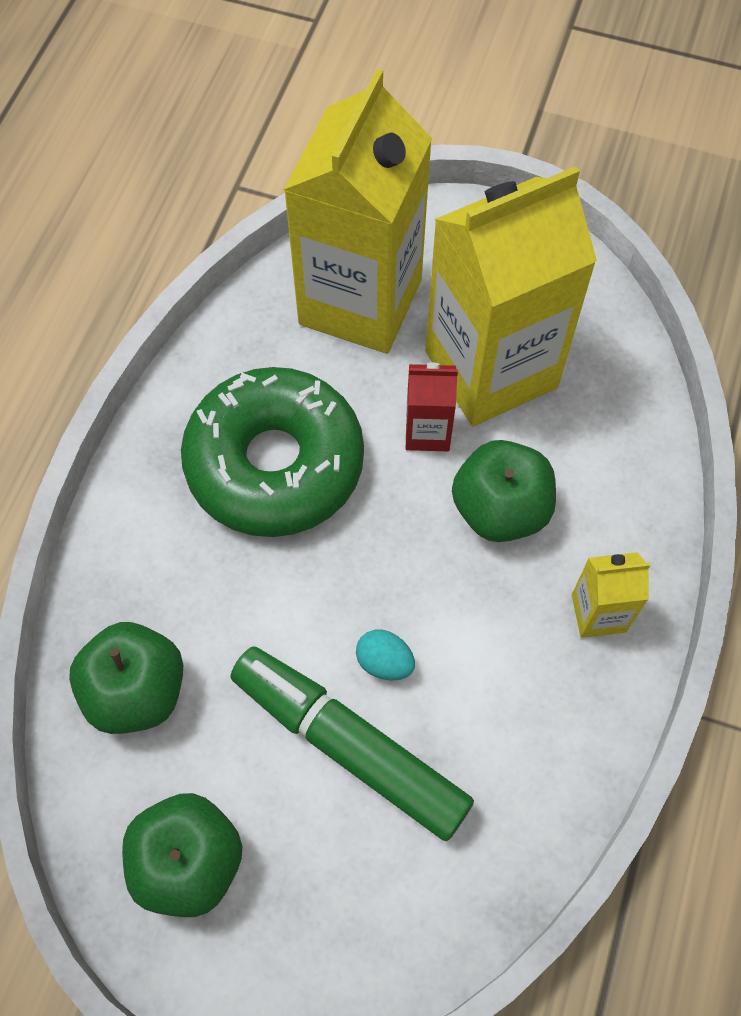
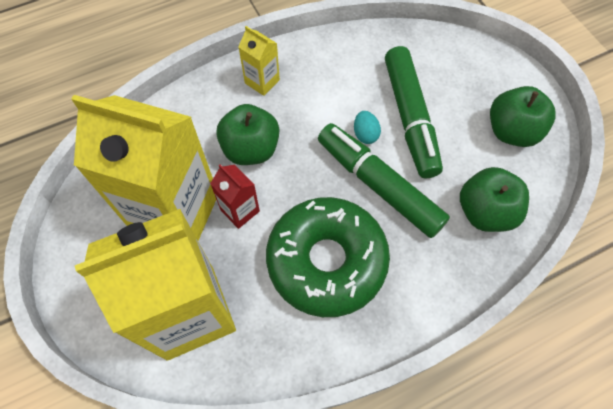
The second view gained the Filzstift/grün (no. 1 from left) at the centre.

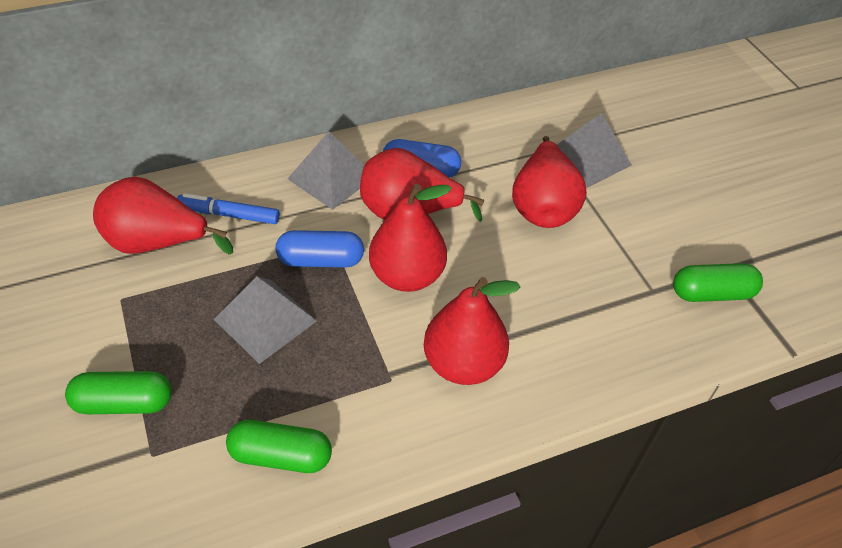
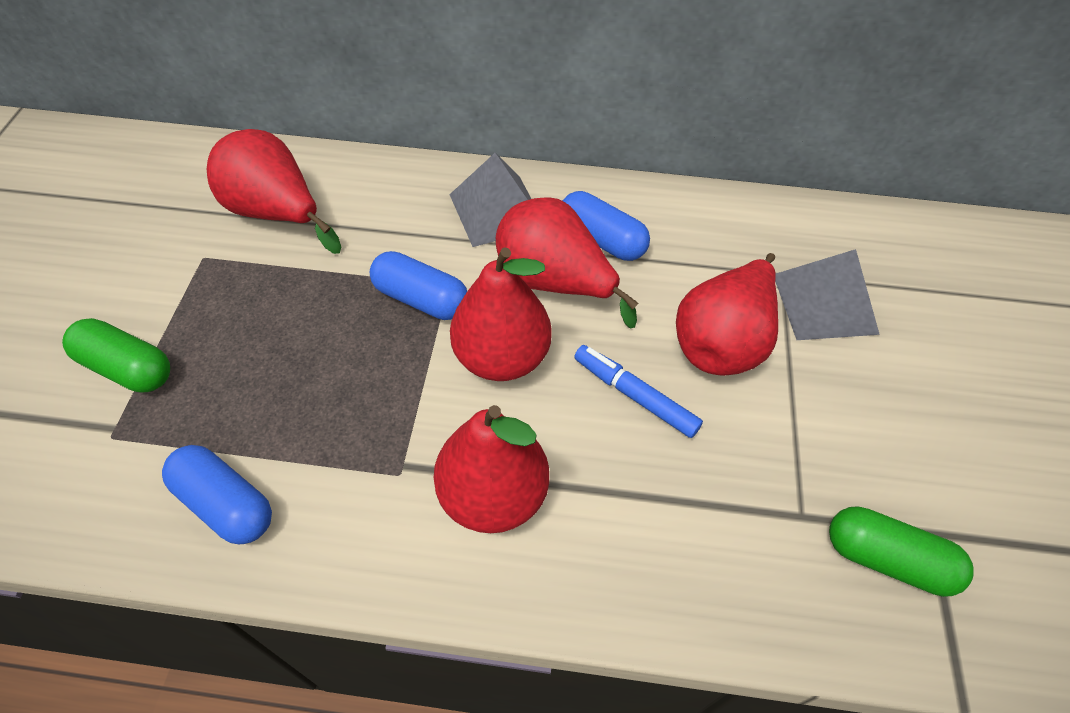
The second view lost the Pyramide/grau (no. 1 from left) at the middle left.
The Filzstift/blau ended up elsewhere, having gone from the middle left to the centre.
What was the Kapsel/grün (no. 2 from left) at the bottom left turned into the Kapsel/blau (no. 1 from left) at the bottom left.

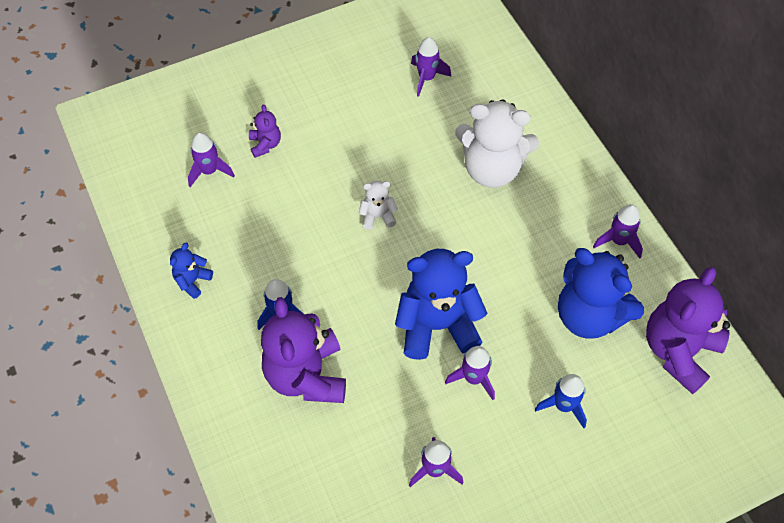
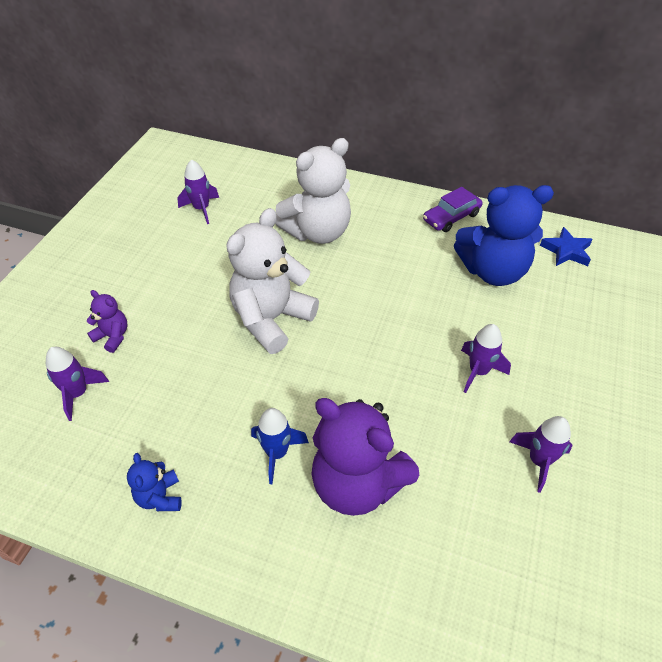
The second view lost the Teddybär/blau (no. 2 from left) at the centre.
The second view lost the Rakete/blau (no. 2 from left) at the bottom right.
Where the Rakete/lila (no. 5 from left) stood at the middle right, the Auto/lila came to stand at the top right.
Where the Teddybär/lila (no. 3 from left) stood at the middle right, the Stern/blau came to stand at the middle right.
The size of the Teddybär/weiß (no. 1 from left) at the centre changed by a factor of 2.16.

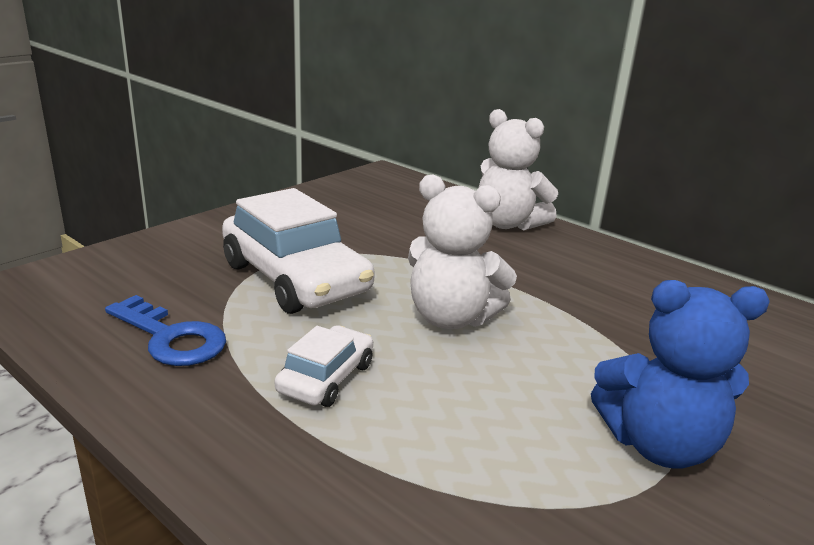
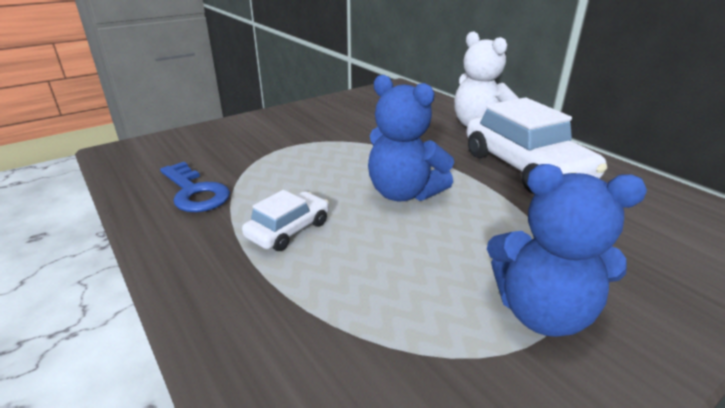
The Auto/weiß (no. 1 from left in the first image) ended up elsewhere, having gone from the centre to the middle right.
What was the Teddybär/weiß (no. 1 from left) at the centre turned into the Teddybär/blau (no. 1 from left) at the centre.

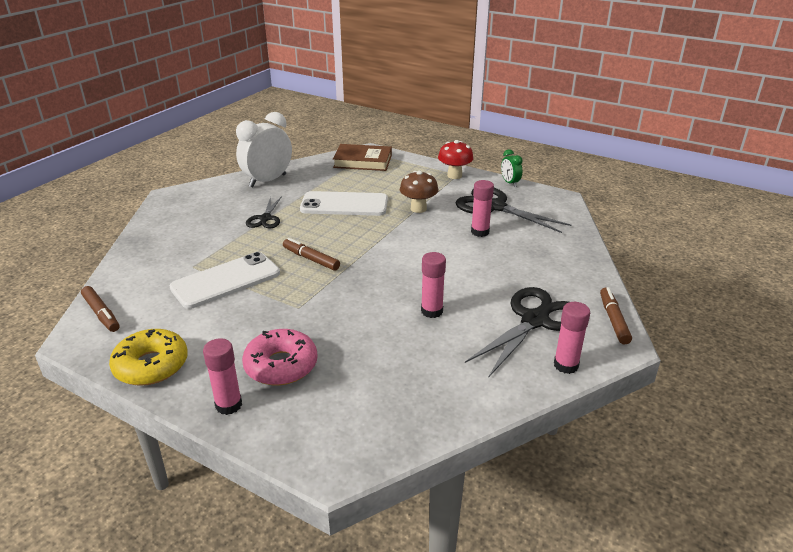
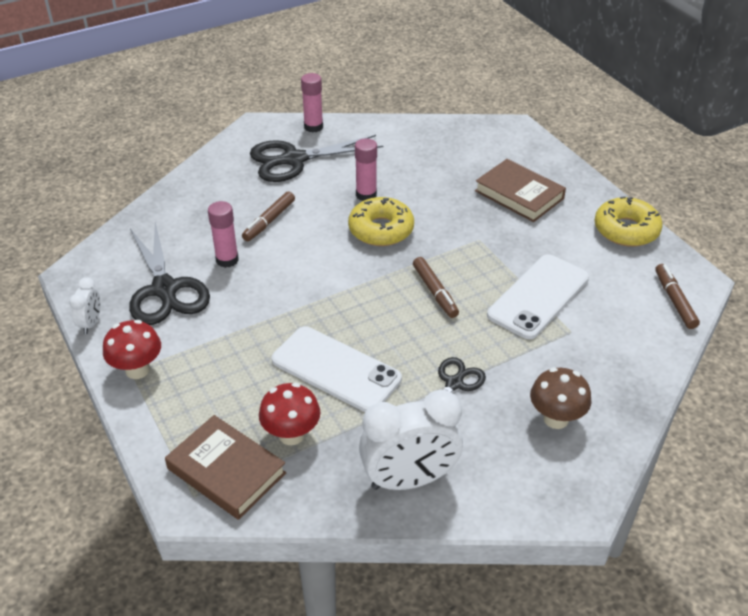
The second view lost the Klebestift/rosa (no. 1 from left) at the bottom left.
The second view gained the Pilz/rot (no. 2 from left) at the bottom centre.
The second view gained the Donut/gelb (no. 1 from left) at the centre.
The Pilz/braun ended up elsewhere, having gone from the centre to the middle right.
The Filzstift/braun (no. 3 from left in the first image) ended up elsewhere, having gone from the middle right to the centre.
Where the Donut/rosa stood at the centre, the Buch/braun (no. 2 from left) came to stand at the top right.
What was the Wecker/grün at the top centre turned into the Wecker/weiß (no. 1 from left) at the middle left.
The Handy/weiß (no. 1 from left in the first image) at the middle left ended up facing another way, 45 degrees counterclockwise from before.

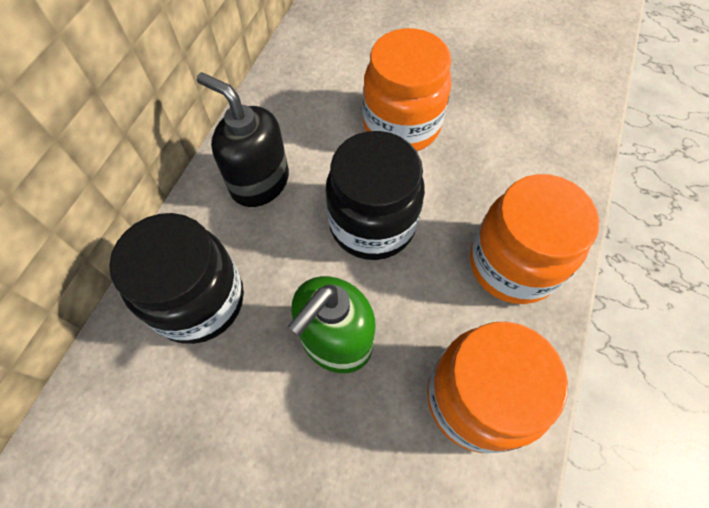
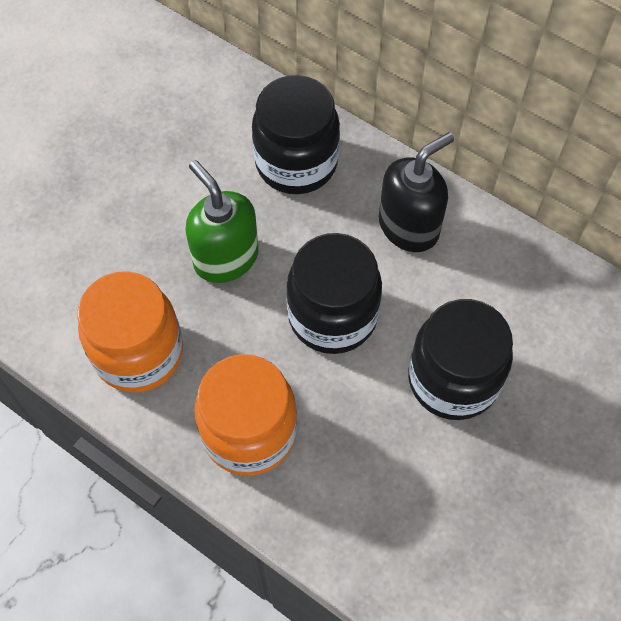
What was the Einmachglas/orange (no. 1 from left) at the top centre turned into the Einmachglas/schwarz (no. 3 from left) at the middle right.

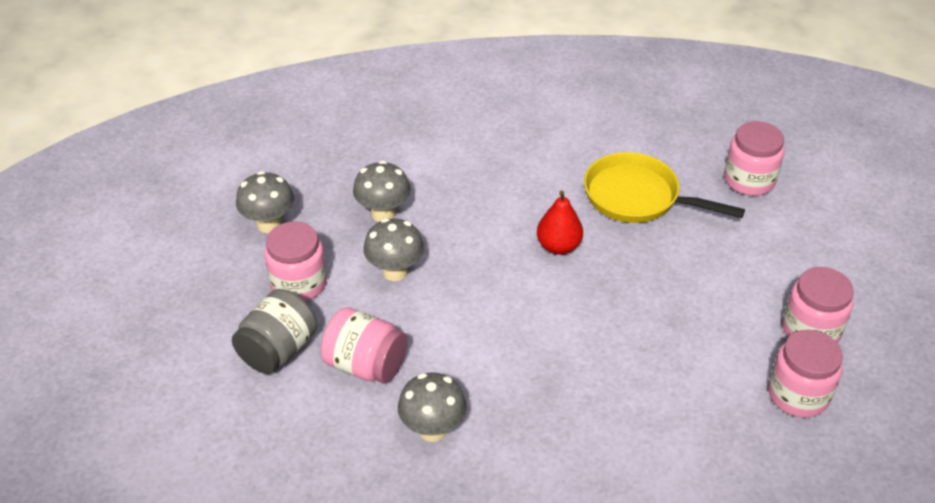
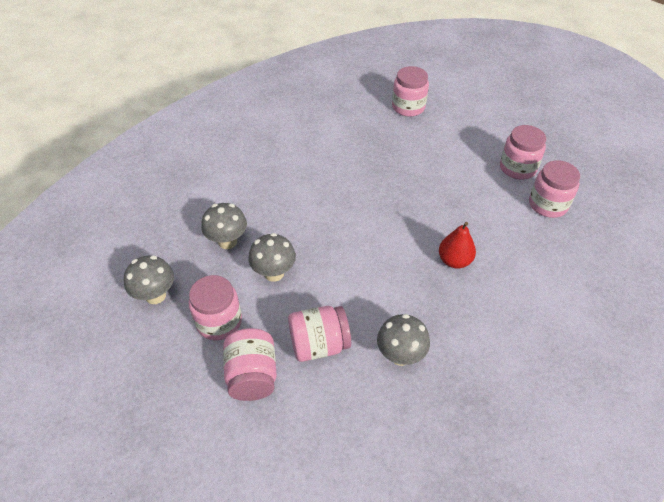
The second view lost the Pfanne/gelb at the middle right.
The Birne/rot ended up elsewhere, having gone from the centre to the middle right.
What was the Einmachglas/grau at the middle left turned into the Einmachglas/rosa (no. 2 from left) at the bottom centre.

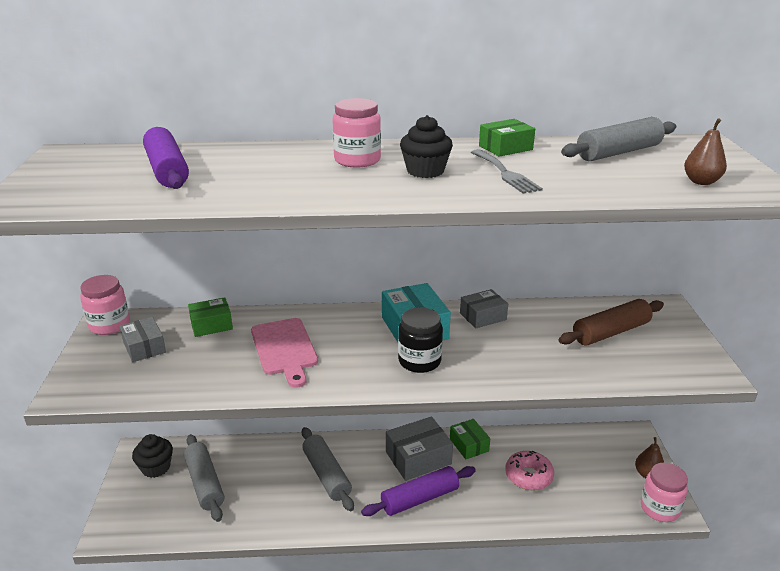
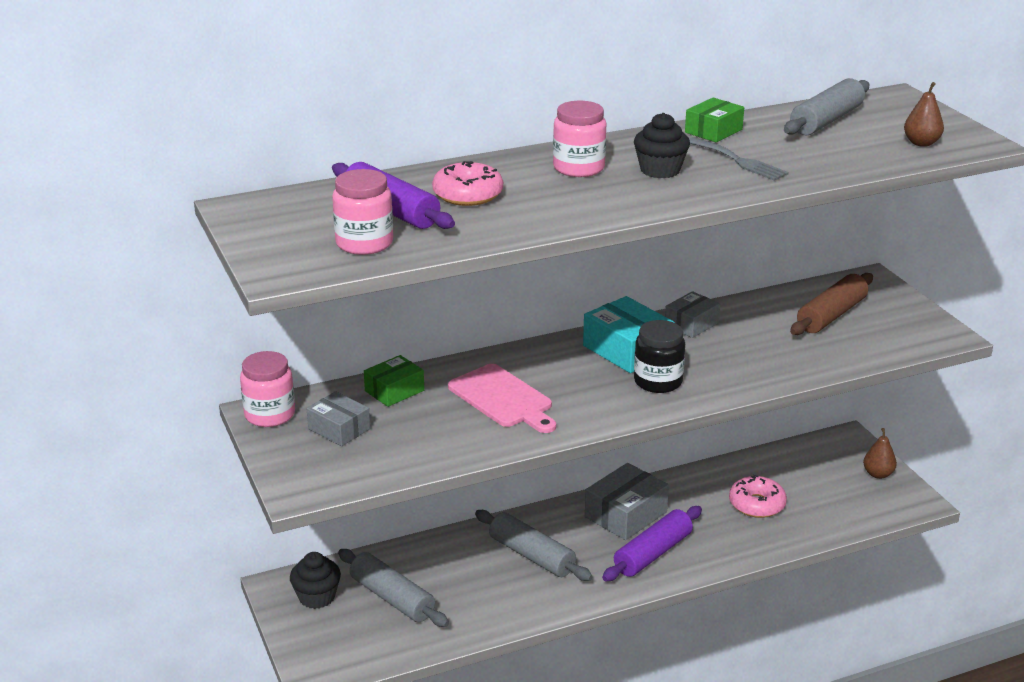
The second view lost the Schachtel/grün (no. 2 from left) at the bottom centre.
The second view gained the Donut/rosa (no. 1 from left) at the top centre.
The Einmachglas/rosa (no. 3 from left in the first image) ended up elsewhere, having gone from the bottom right to the top centre.

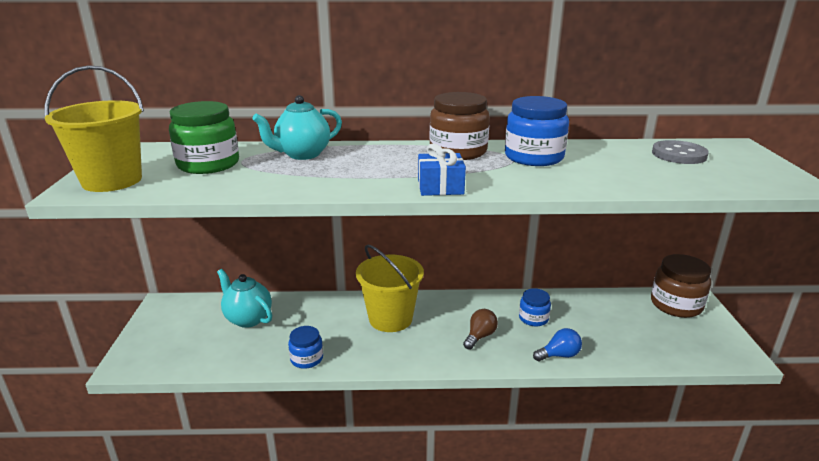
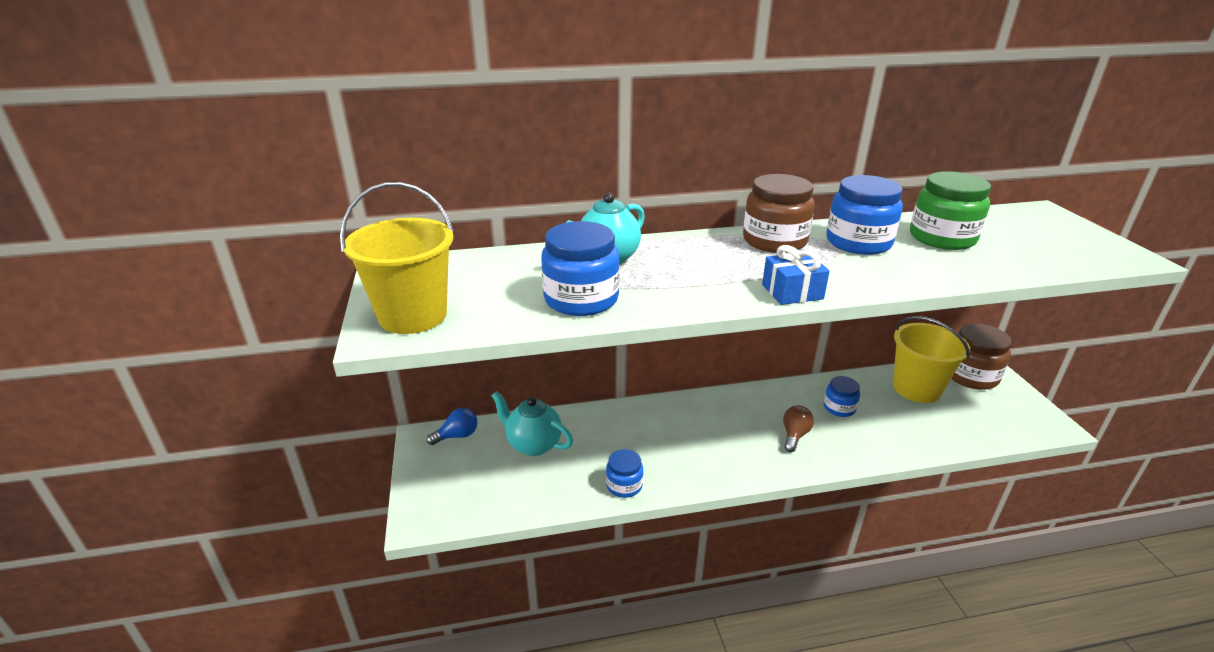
The second view lost the Knopf/grau at the top right.
The second view gained the Einmachglas/blau (no. 1 from left) at the centre.
The Einmachglas/grün ended up elsewhere, having gone from the top left to the top right.
The Eimer/gelb (no. 2 from left) ended up elsewhere, having gone from the centre to the middle right.
The Glühbirne/blau ended up elsewhere, having gone from the bottom right to the centre.

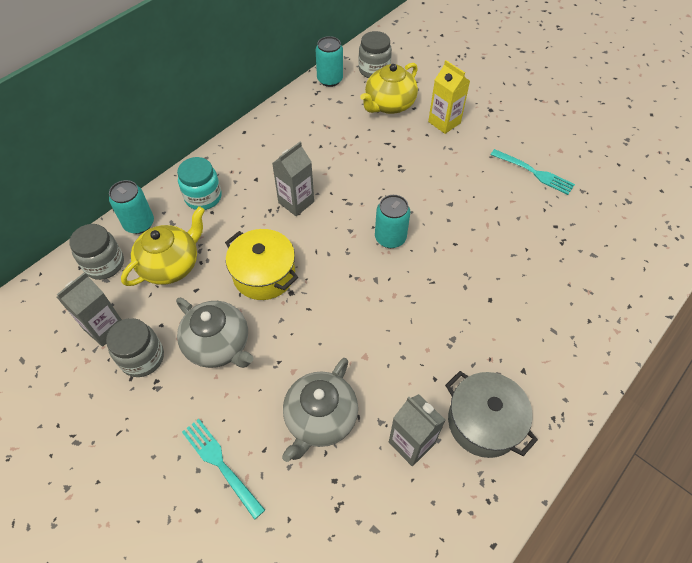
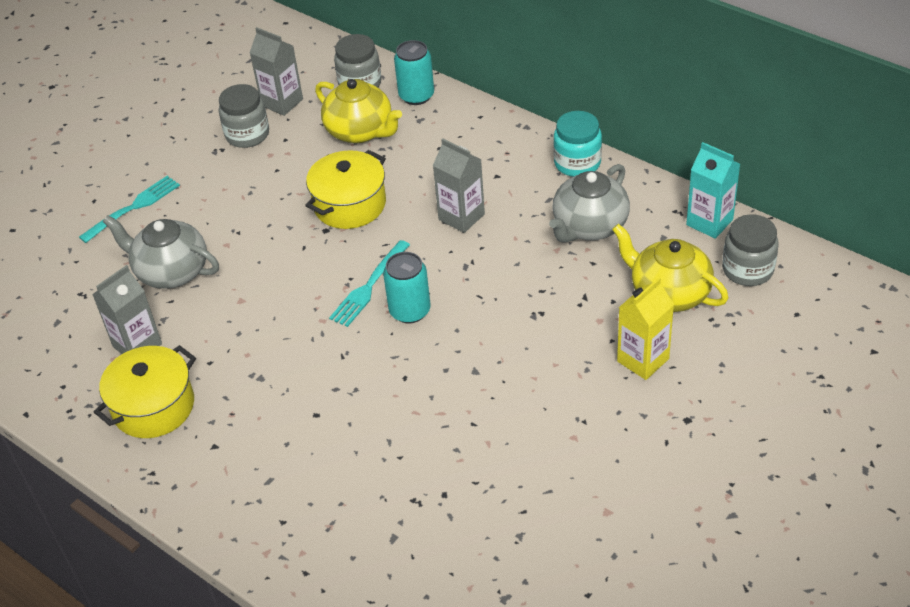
The Teekanne/grau (no. 1 from left in the first image) ended up elsewhere, having gone from the middle left to the centre.
The Einmachglas/türkis ended up elsewhere, having gone from the top left to the top centre.
The Gabel/türkis (no. 2 from left) ended up elsewhere, having gone from the top right to the centre.
Where the Dose/türkis (no. 2 from left) stood at the top centre, the Getränkekarton/türkis came to stand at the top right.
What was the Kochtopf/grau at the bottom right turned into the Kochtopf/gelb (no. 1 from left) at the middle left.

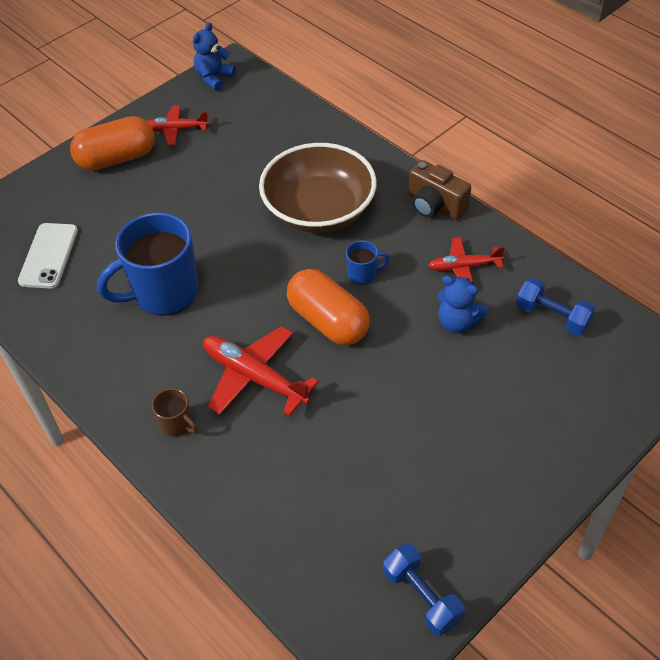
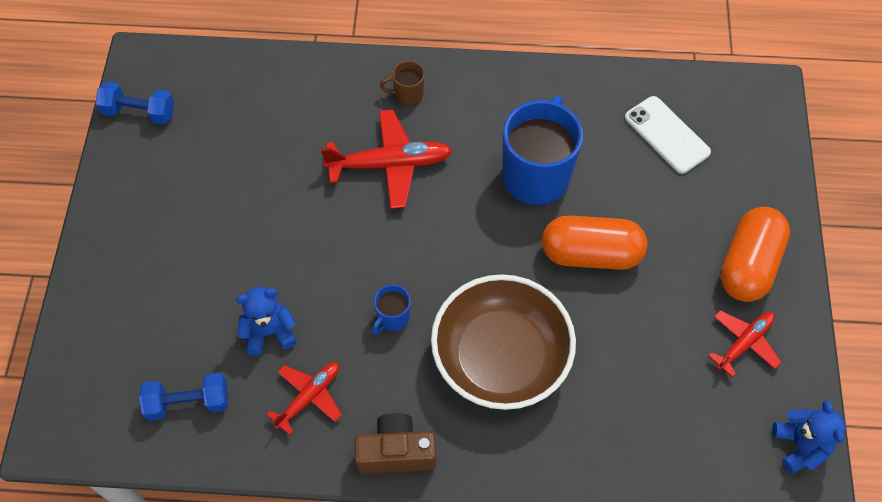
The Kapsel/orange (no. 2 from left in the first image) ended up elsewhere, having gone from the centre to the middle right.

